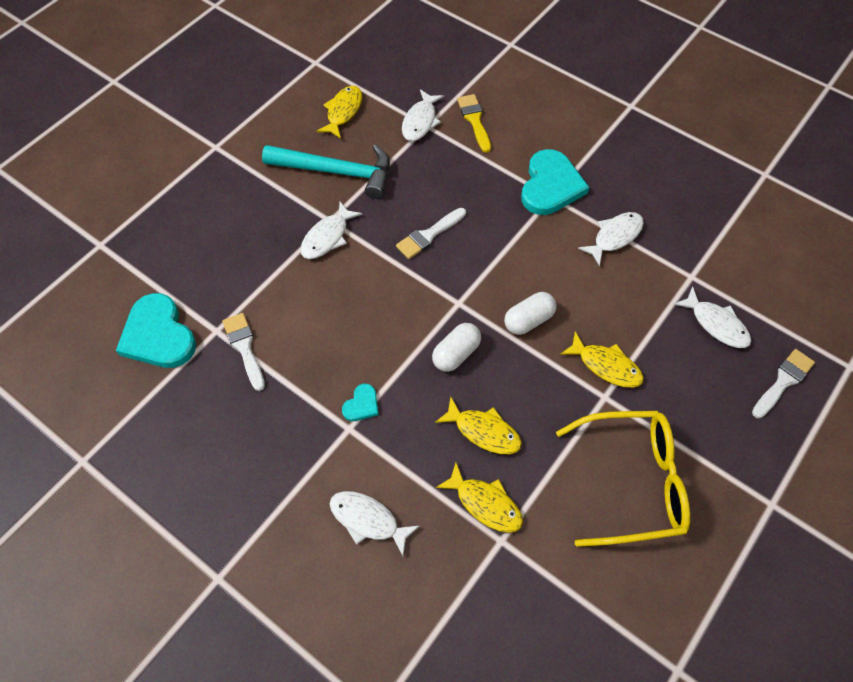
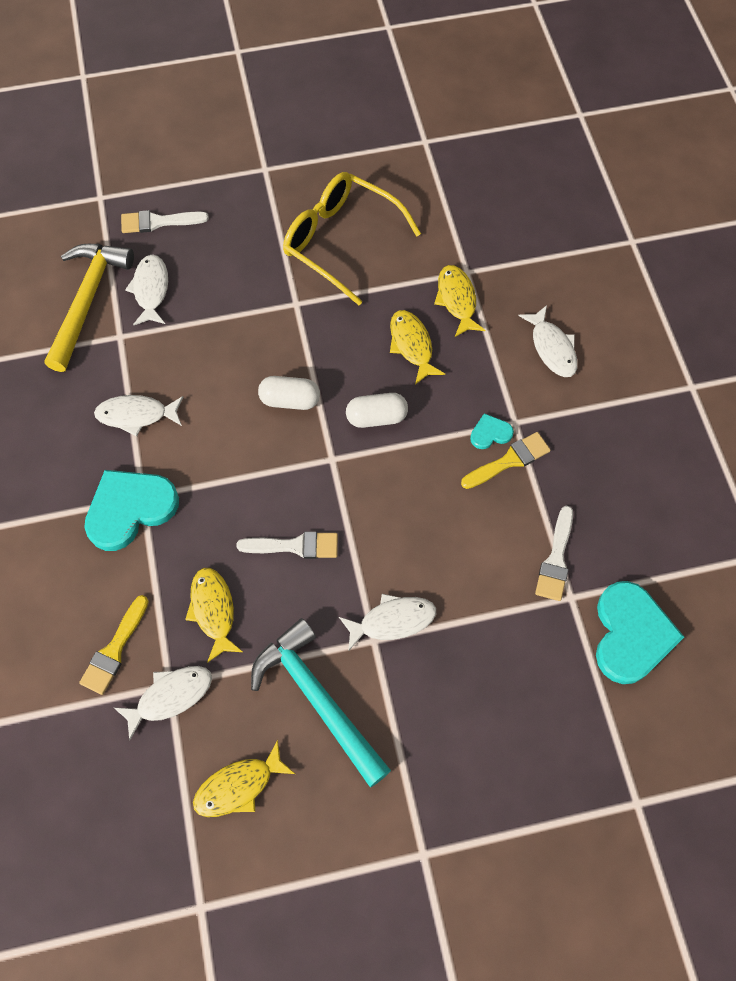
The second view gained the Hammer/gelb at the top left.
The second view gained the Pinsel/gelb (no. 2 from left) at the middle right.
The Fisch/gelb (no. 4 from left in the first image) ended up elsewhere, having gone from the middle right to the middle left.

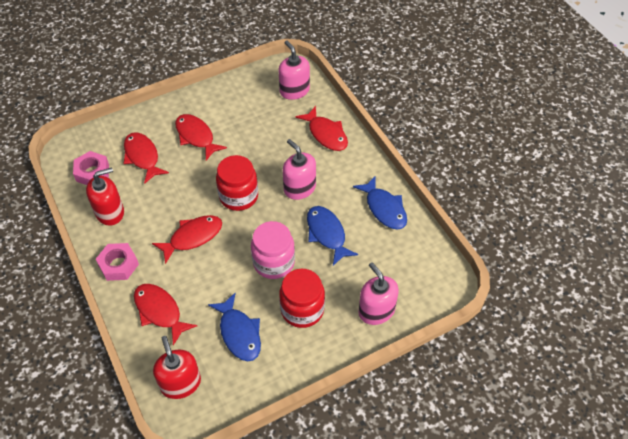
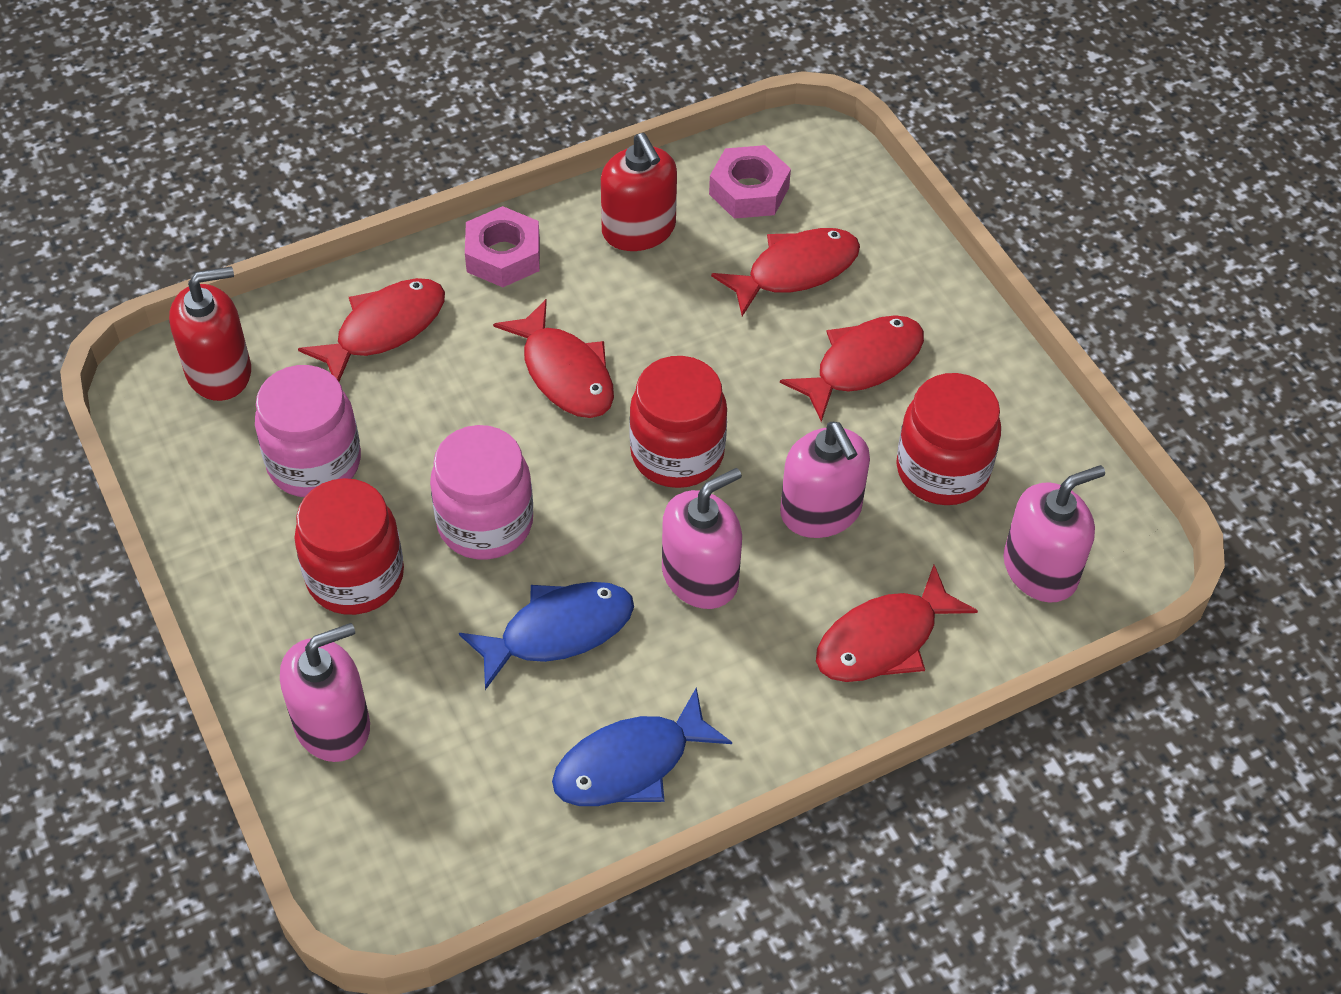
The second view gained the Seifenspender/rosa (no. 3 from left) at the centre.
The second view gained the Einmachglas/rot (no. 3 from left) at the middle right.
Where the Fisch/blau (no. 1 from left) stood at the bottom centre, the Einmachglas/rosa (no. 1 from left) came to stand at the middle left.

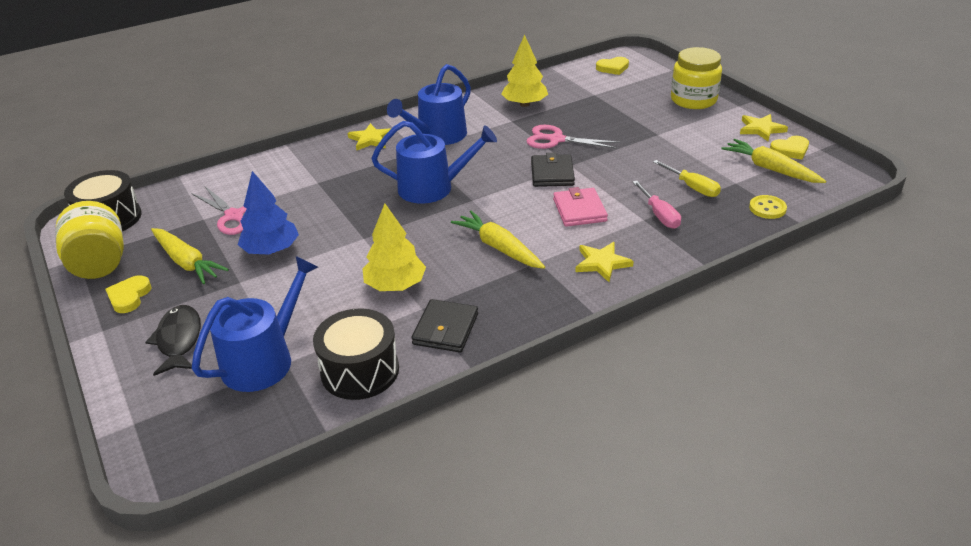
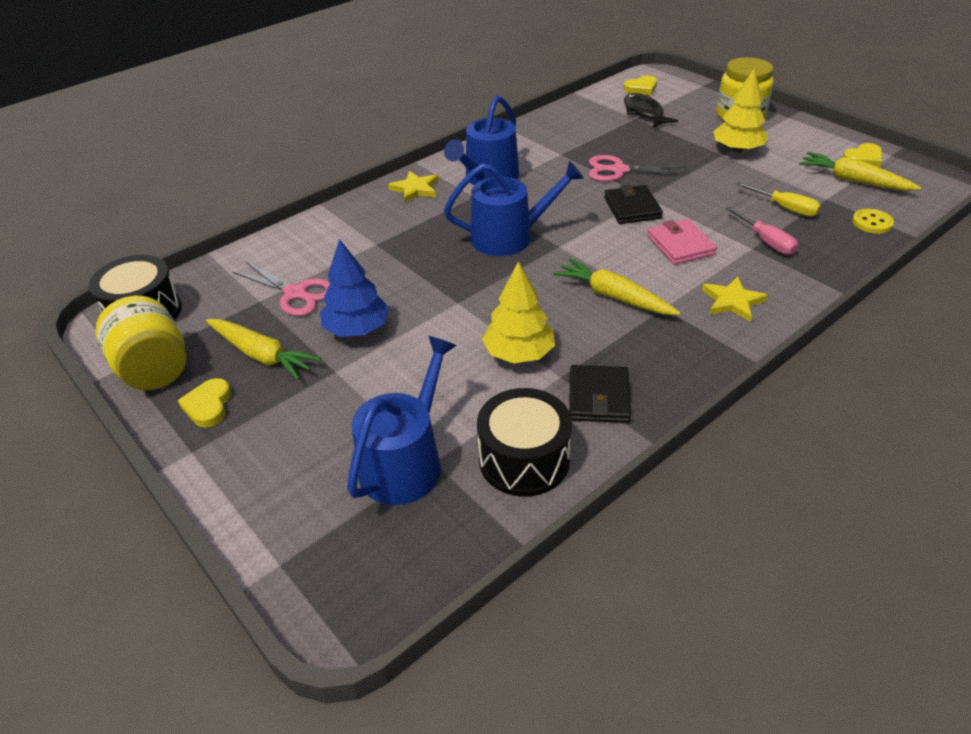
The second view lost the Stern/gelb (no. 3 from left) at the top right.
The Fisch/schwarz ended up elsewhere, having gone from the middle left to the top right.
The Baum/gelb (no. 2 from left) ended up elsewhere, having gone from the top centre to the top right.

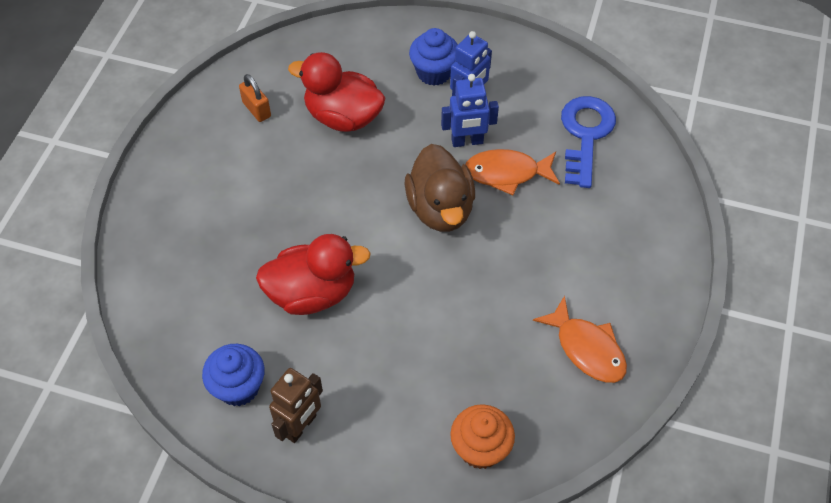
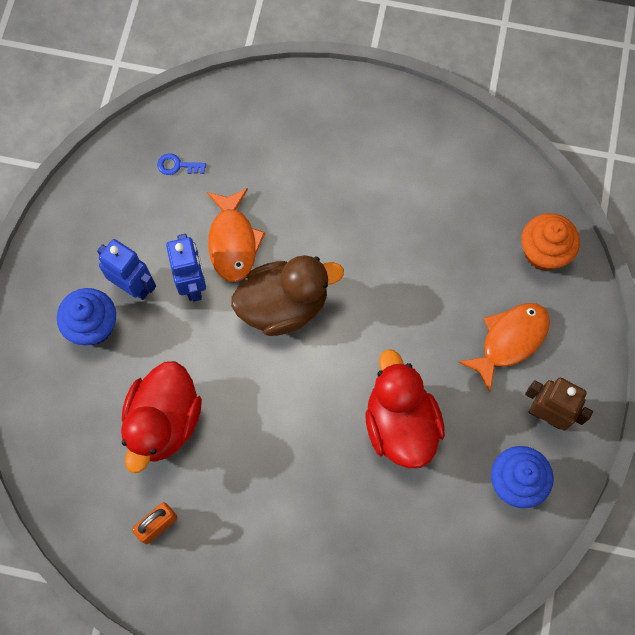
The Fisch/orange (no. 2 from left) ended up elsewhere, having gone from the bottom right to the middle right.
The size of the Schlüssel/blau at the top right changed by a factor of 0.40.

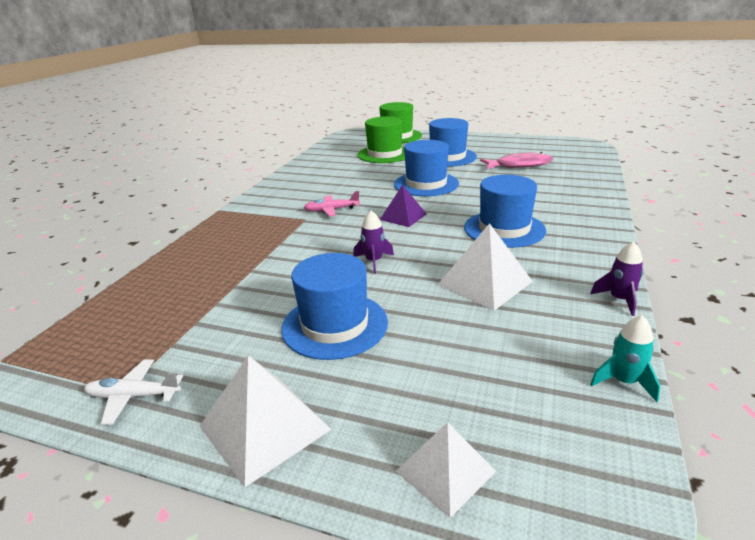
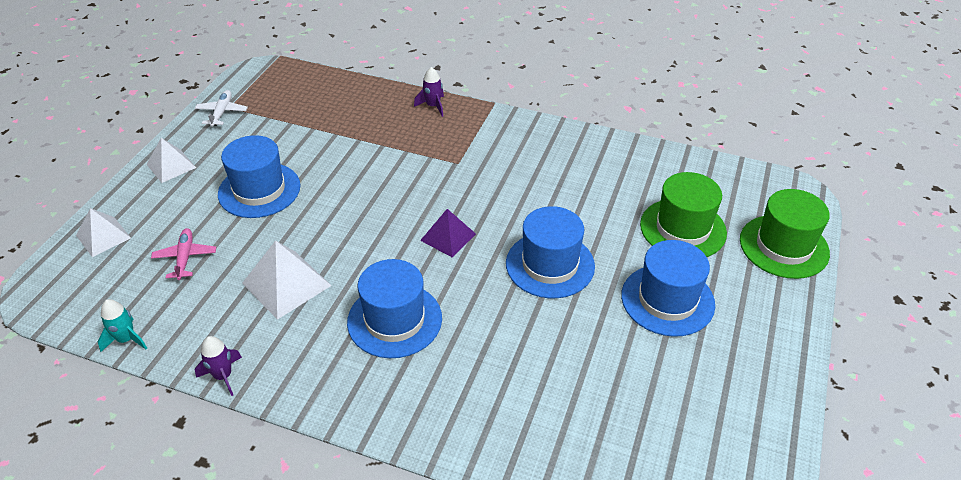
The second view lost the Fisch/rosa at the top right.
The Flugzeug/rosa ended up elsewhere, having gone from the centre to the middle left.
The Rakete/lila (no. 1 from left in the first image) ended up elsewhere, having gone from the centre to the top centre.
The size of the Pyramide/weiß (no. 1 from left in the first image) at the bottom centre changed by a factor of 0.66.

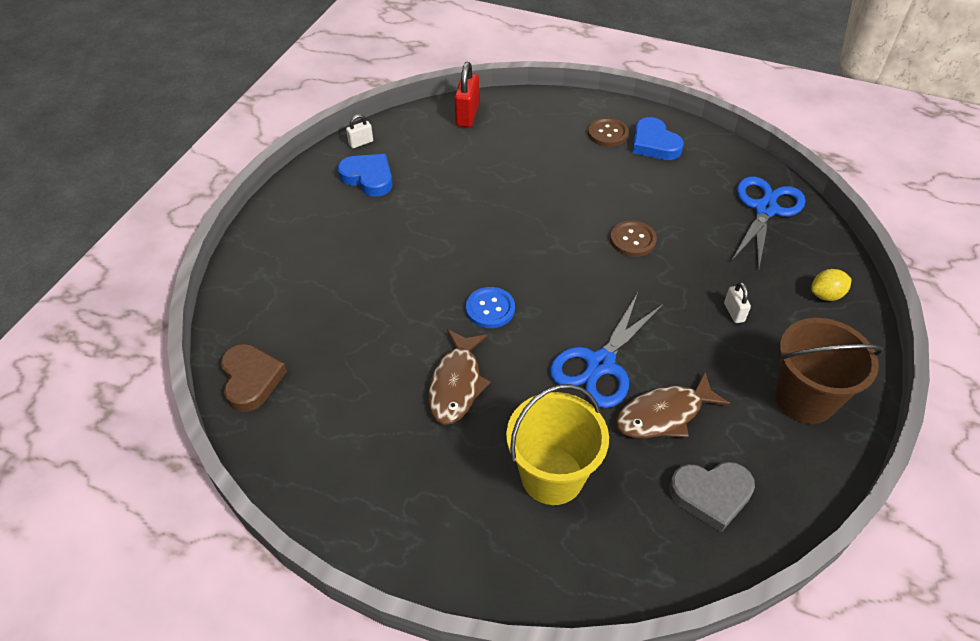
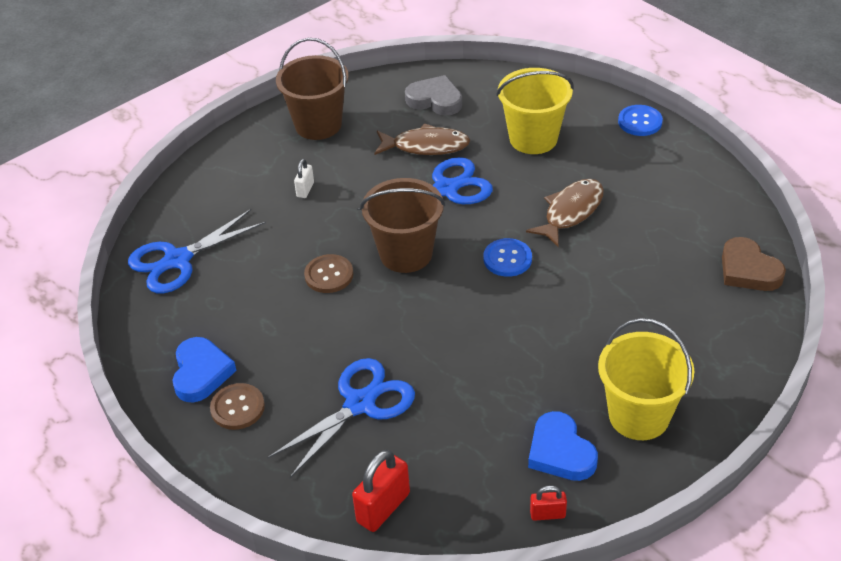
The second view lost the Zitrone/gelb at the middle right.
The second view gained the Schere/blau (no. 2 from left) at the bottom centre.
The second view gained the Eimer/braun (no. 2 from left) at the centre.
The second view gained the Eimer/gelb (no. 2 from left) at the bottom right.
The second view gained the Knopf/blau (no. 2 from left) at the top right.
What was the Vorhängeschloss/weiß (no. 1 from left) at the top centre turned into the Vorhängeschloss/rot (no. 2 from left) at the bottom centre.
The Herz/braun at the middle left ended up facing another way, 45 degrees counterclockwise from before.

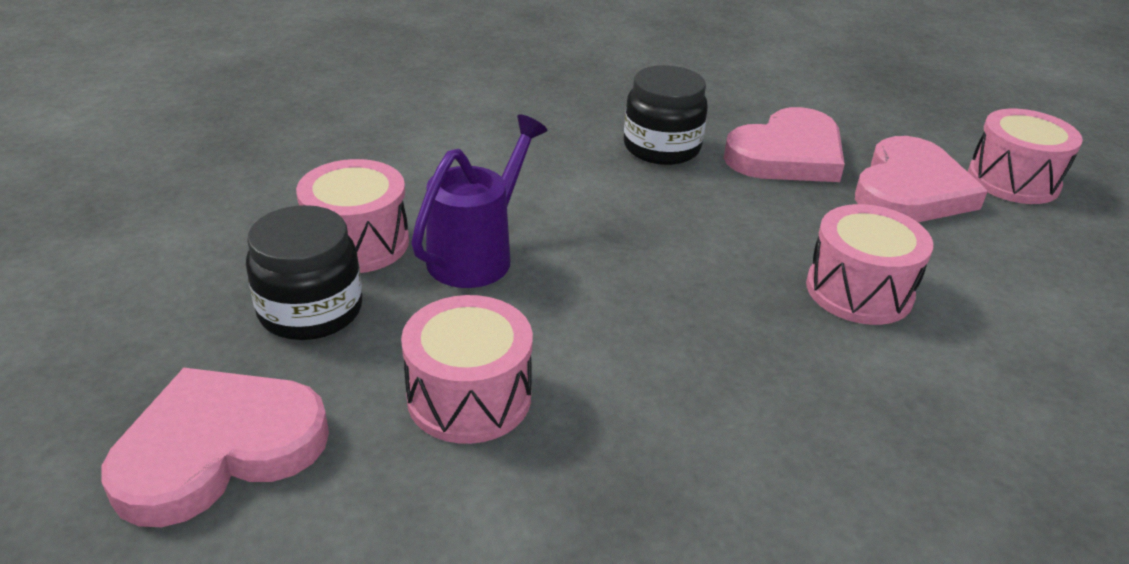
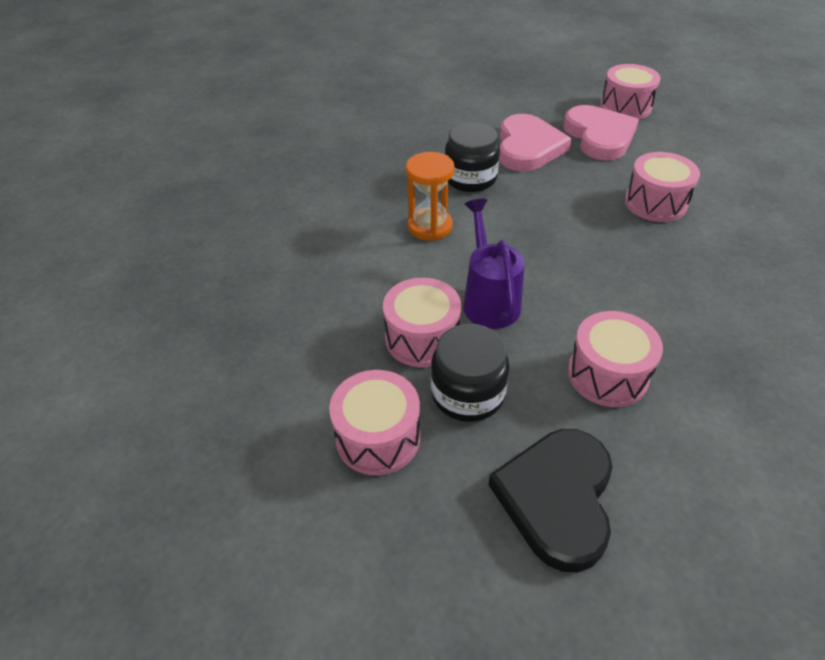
The second view gained the Trommel/rosa (no. 1 from left) at the centre.
The second view gained the Sanduhr/orange at the top centre.
What was the Herz/rosa (no. 1 from left) at the bottom left turned into the Herz/schwarz at the bottom right.

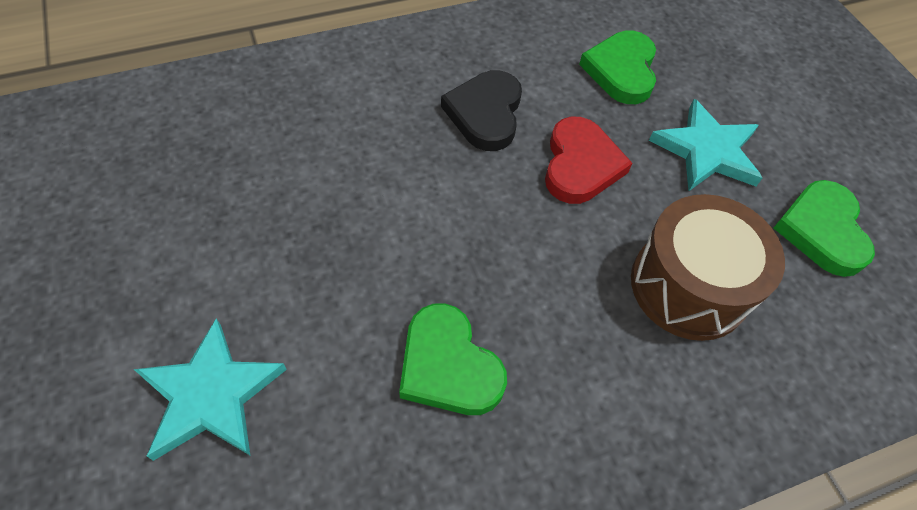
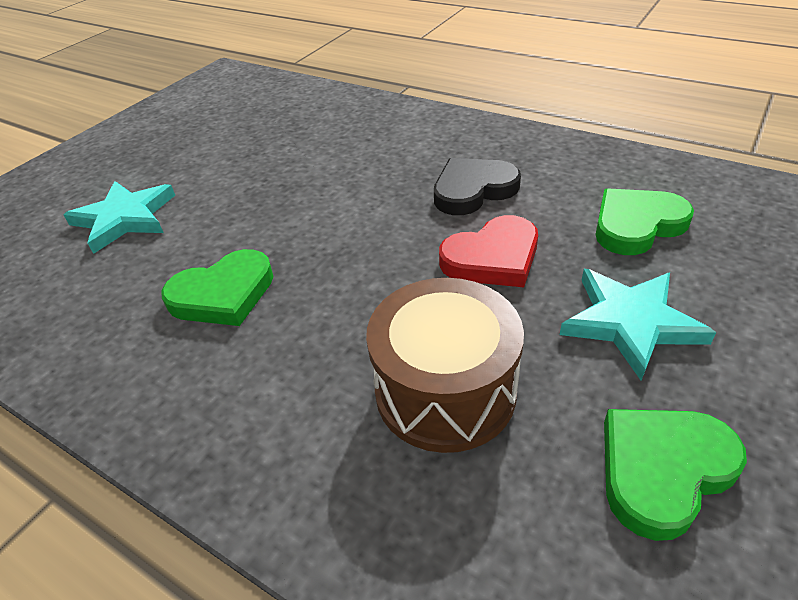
The Herz/grün (no. 1 from left) at the bottom centre ended up facing another way, 135 degrees counterclockwise from before.

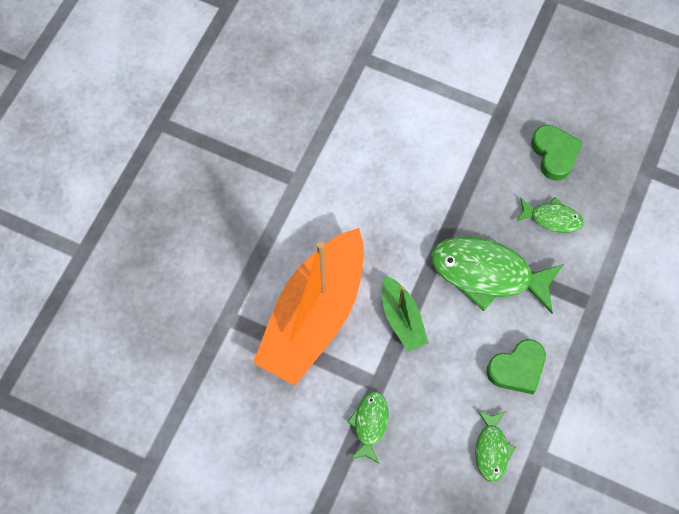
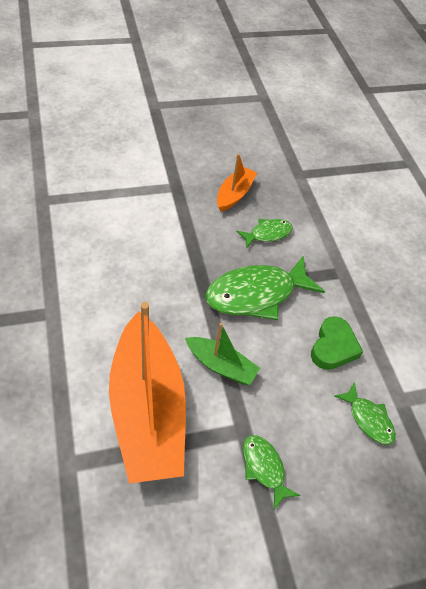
Where the Herz/grün (no. 2 from left) stood at the top right, the Boot/orange (no. 2 from left) came to stand at the top centre.

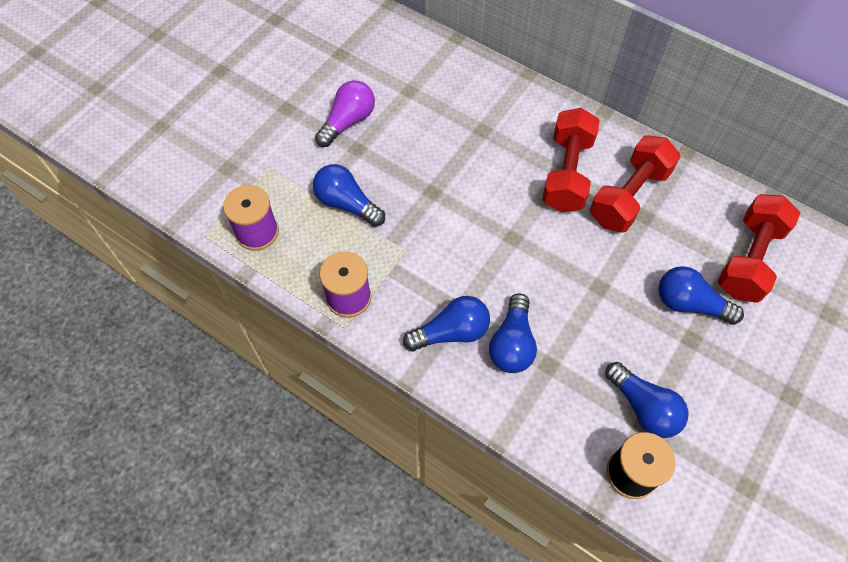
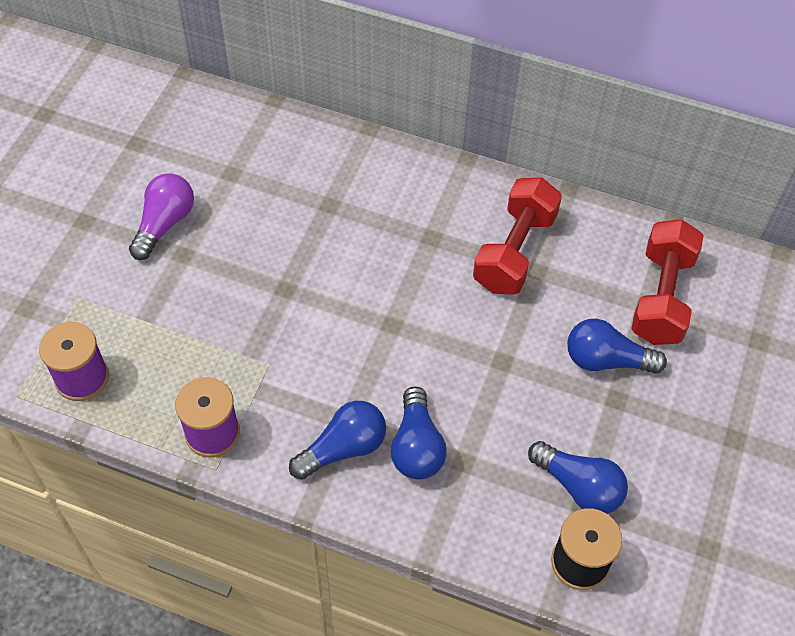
The second view lost the Glühbirne/blau (no. 1 from left) at the centre.
The second view lost the Hantel/rot (no. 1 from left) at the top right.

